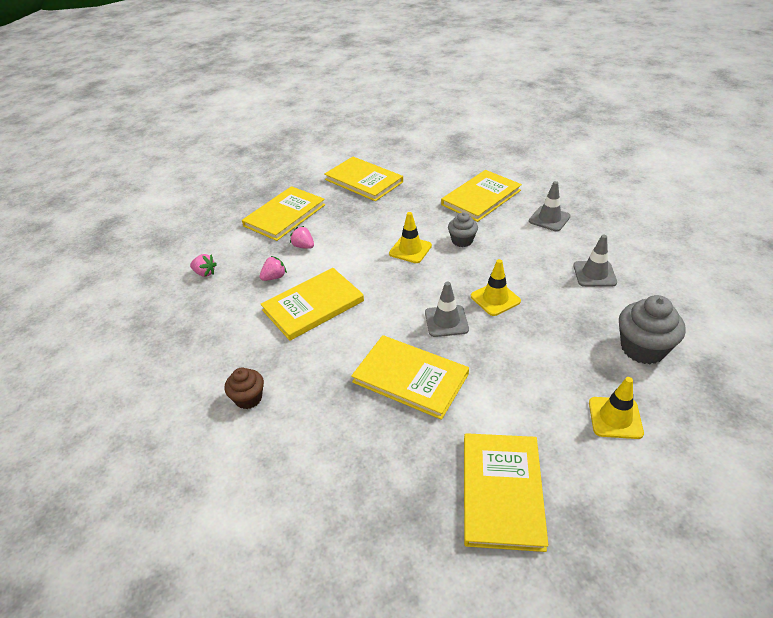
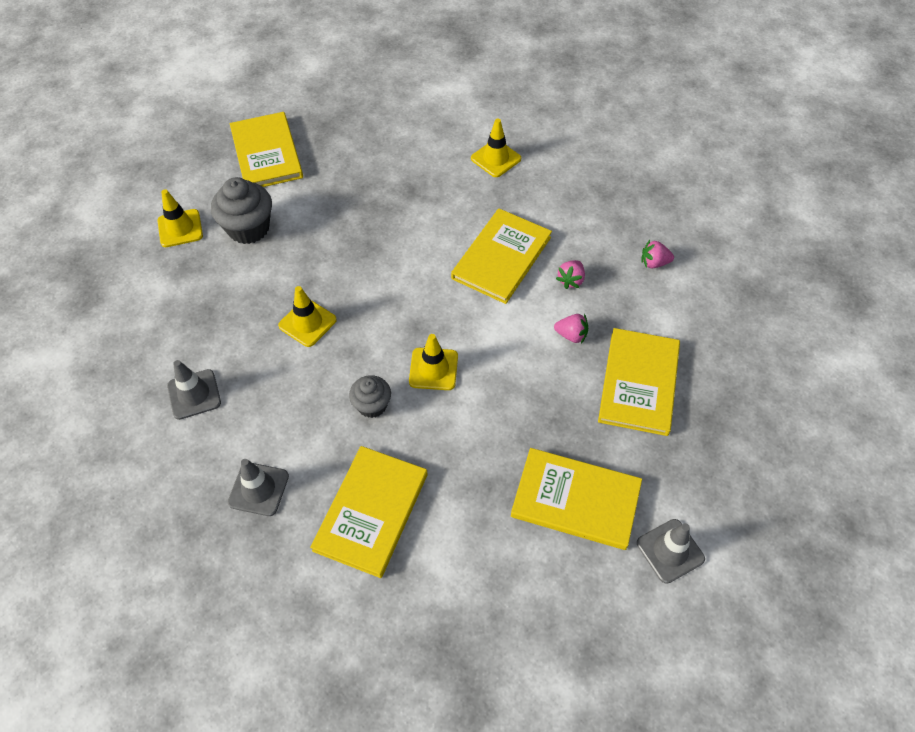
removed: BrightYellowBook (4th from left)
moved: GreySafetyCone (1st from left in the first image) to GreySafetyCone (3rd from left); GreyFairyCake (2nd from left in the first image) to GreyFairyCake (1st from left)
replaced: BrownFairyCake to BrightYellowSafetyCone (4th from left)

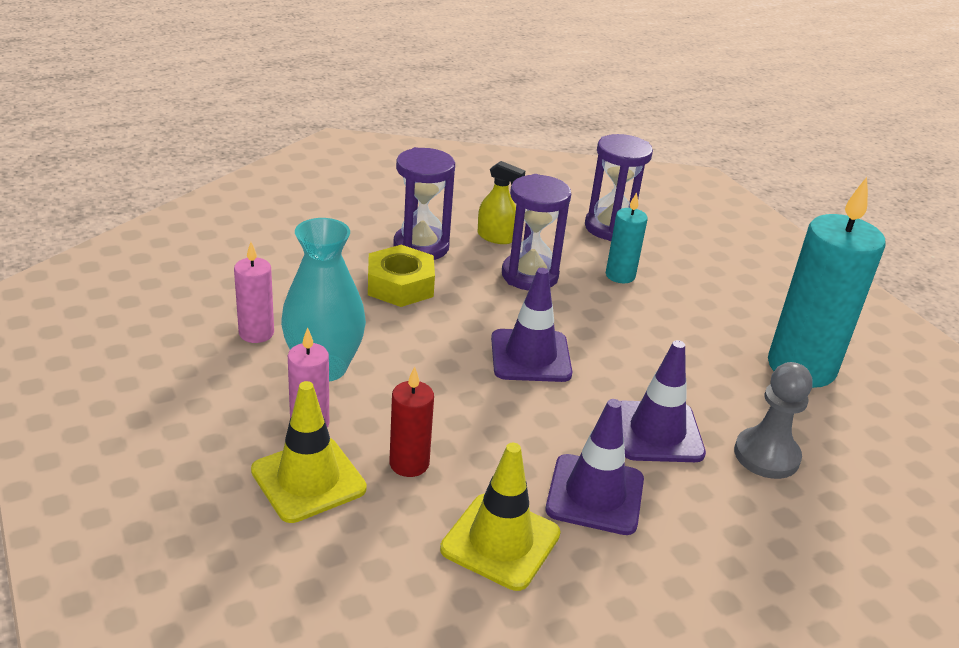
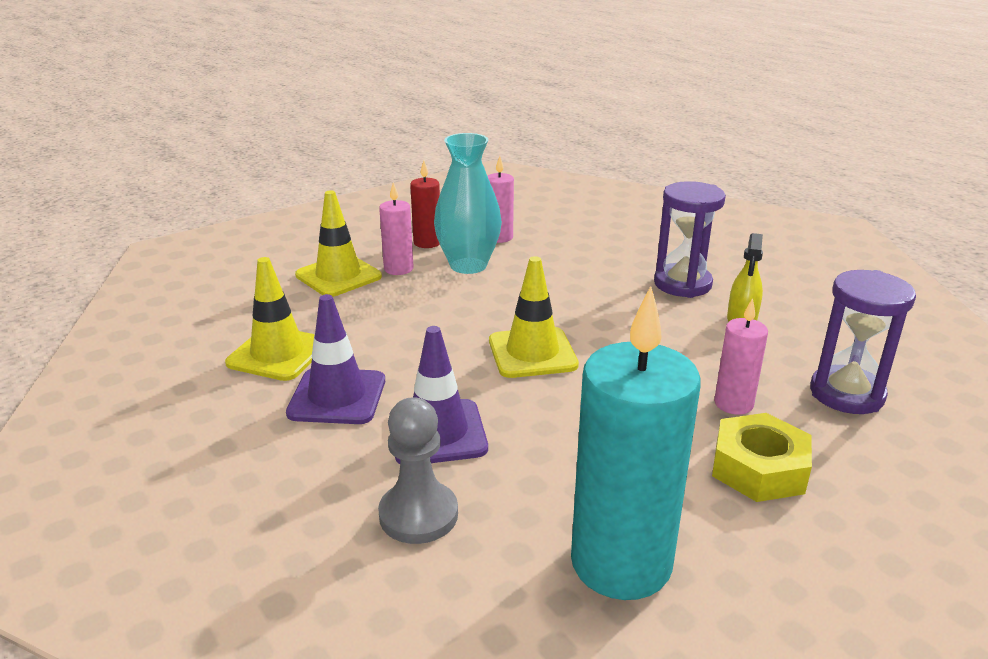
removed: PurpleHourglass (2nd from left)
moved: BrightYellowHexNut; CrimsonPillarCandle
recoloured: PurpleSafetyCone (1st from left) to BrightYellowSafetyCone (3rd from left); TealPillarCandle (1st from left) to RosePinkPillarCandle (3rd from left)

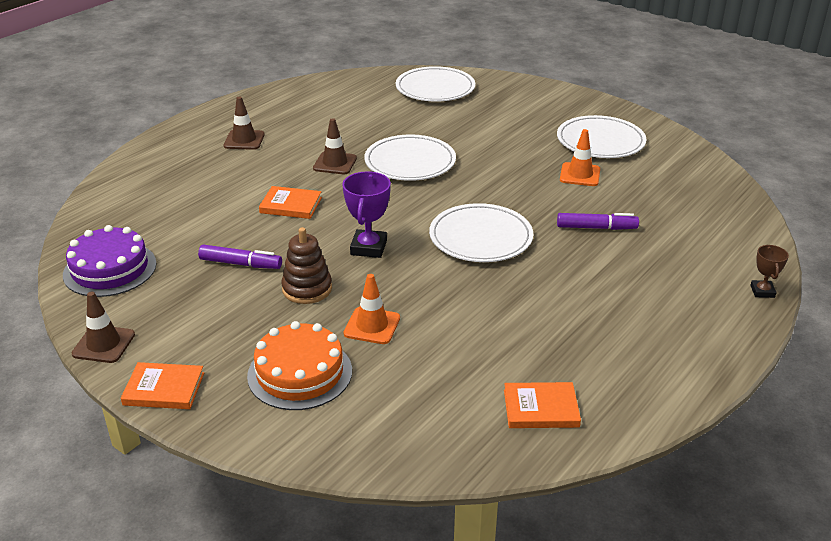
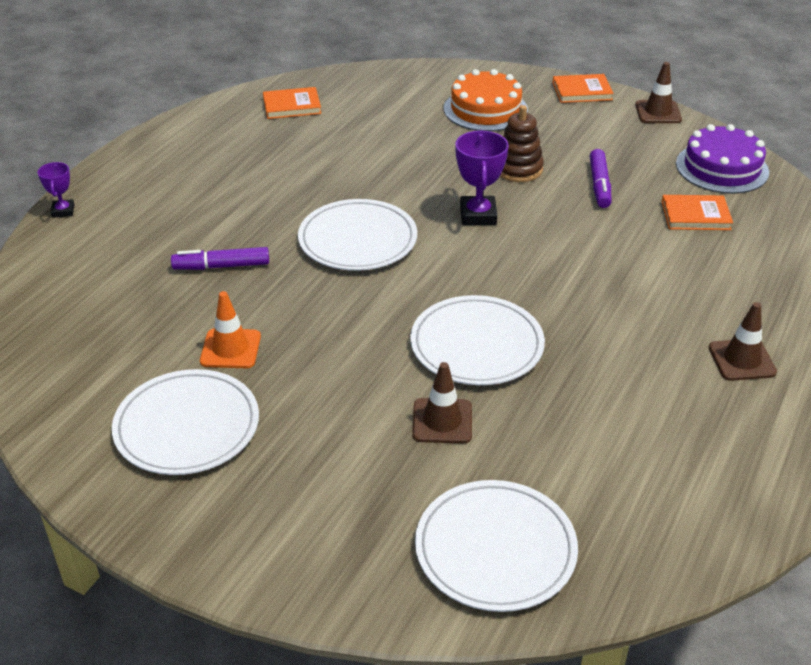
removed: BrightOrangeSafetyCone (1st from left)
moved: BrightOrangeBook (2nd from left in the first image) to BrightOrangeBook (3rd from left); BrownSafetyCone (3rd from left in the first image) to BrownSafetyCone (1st from left)
recoloured: BrownPrizeCup to PurplePrizeCup (1st from left)
turned: PurpleMarkerPen (1st from left in the first image) 90 degrees counterclockwise

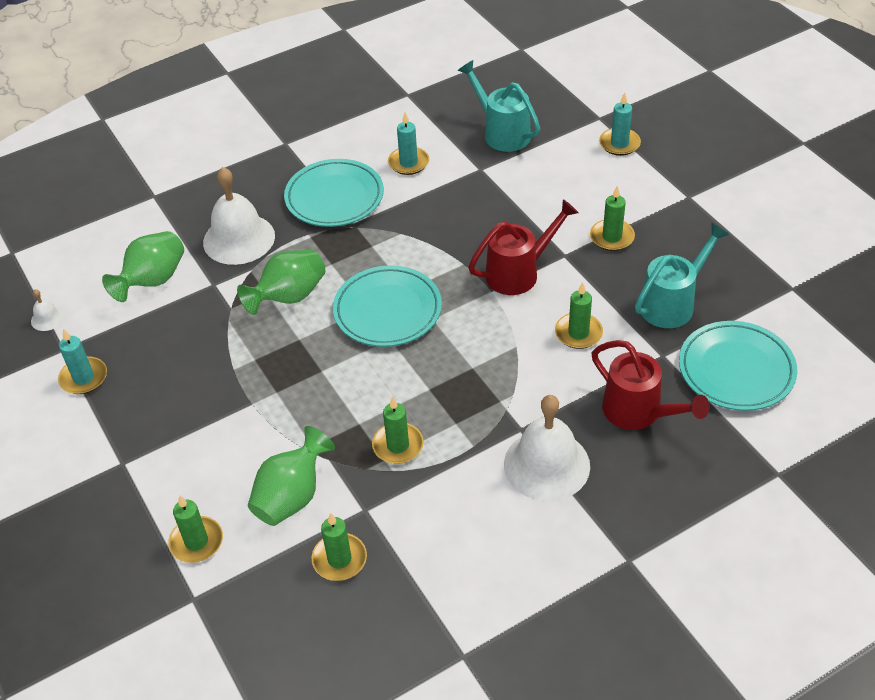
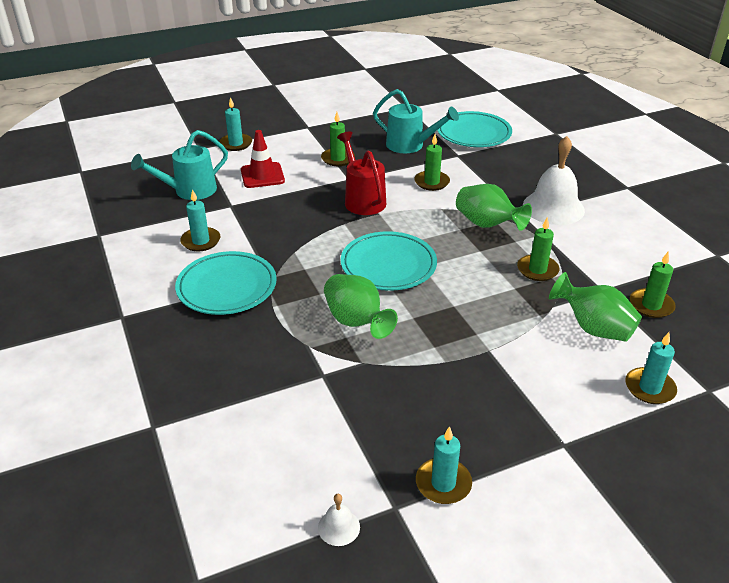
removed: PureWhiteSchoolBell (2nd from left); CrimsonWateringPot (2nd from left)
added: CrimsonSafetyCone
moved: LeafGreenVase (1st from left in the first image) to LeafGreenVase (2nd from left)
recoloured: LeafGreenPillarCandle (1st from left) to TealPillarCandle (4th from left)
turned: TealWateringPot (2nd from left) 150 degrees clockwise

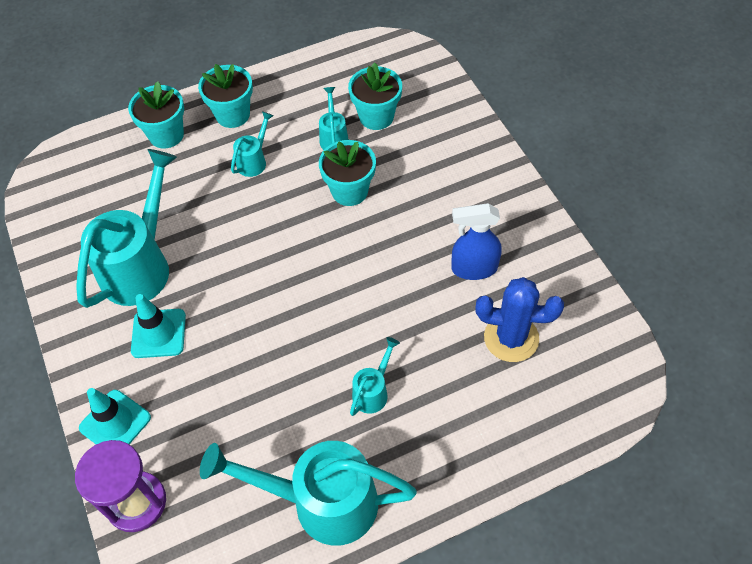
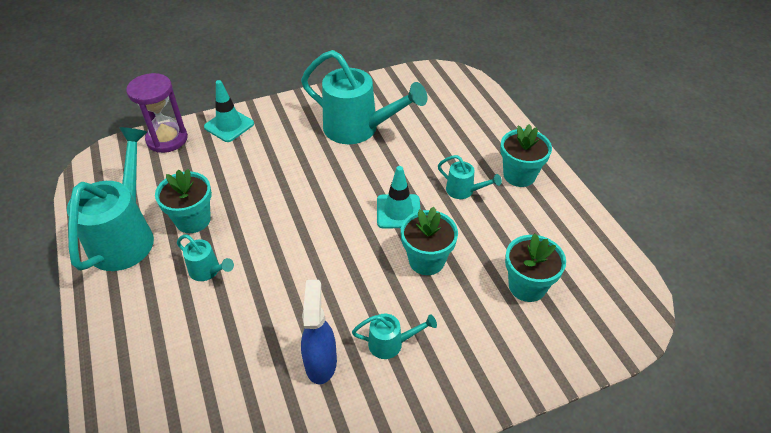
removed: RoyalBluePricklyPlant
moved: TealPottedPlant (1st from left); TealSafetyCone (2nd from left); TealWateringPot (4th from left)

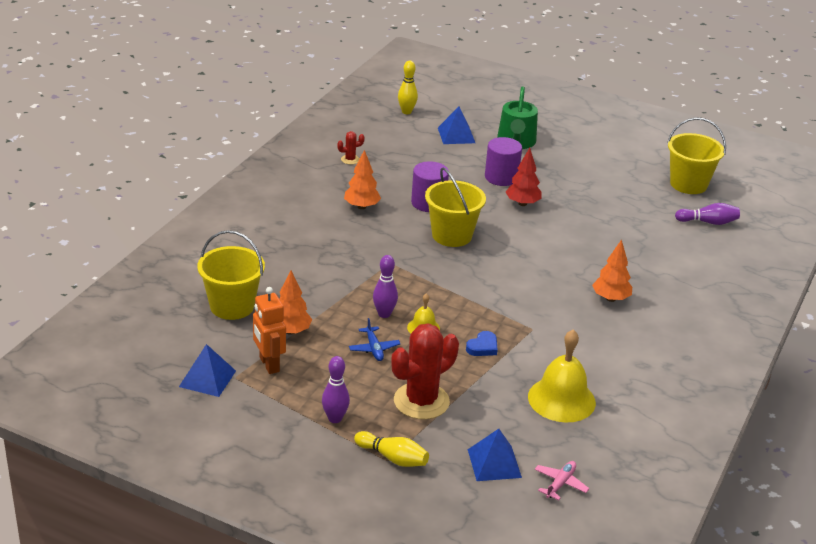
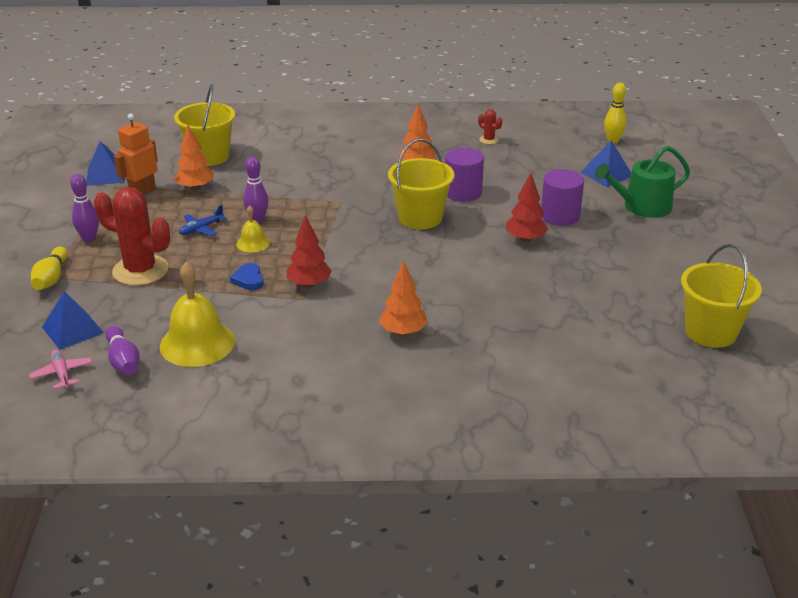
added: CrimsonTree (1st from left)
moved: PurpleTenpin (3rd from left in the first image) to PurpleTenpin (2nd from left)
turned: RoyalBlueHeart 60 degrees clockwise; RosePinkPlane 120 degrees counterclockwise

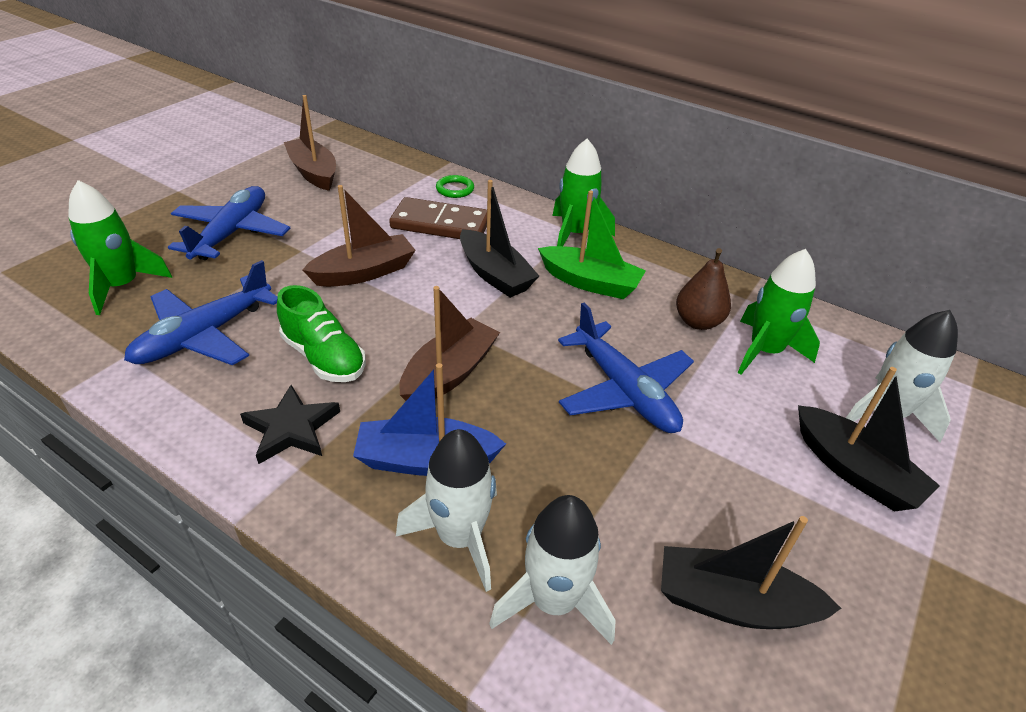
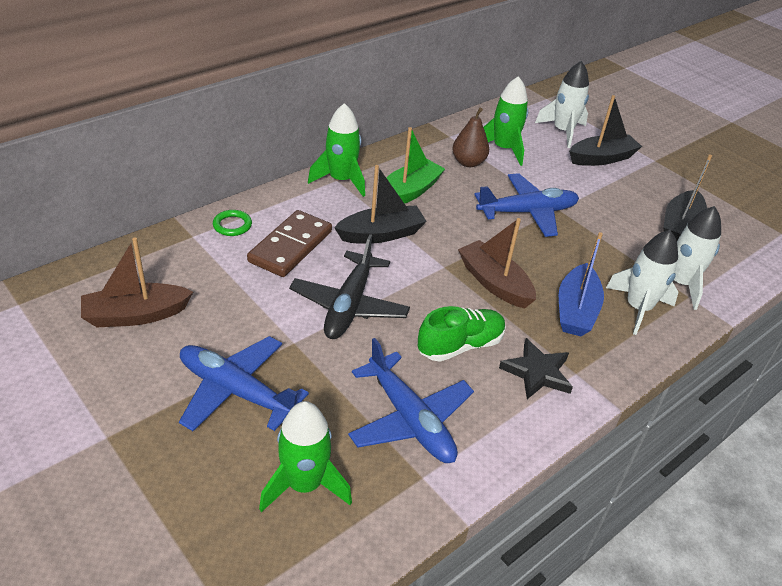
replaced: BrownSailboat (2nd from left) to EbonyPlane

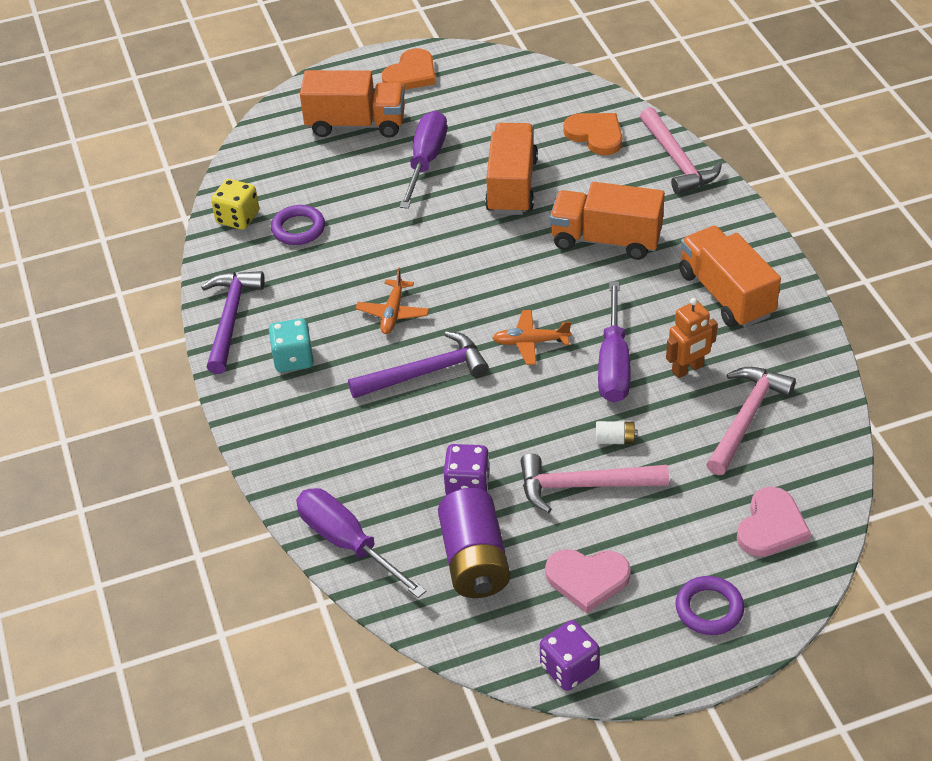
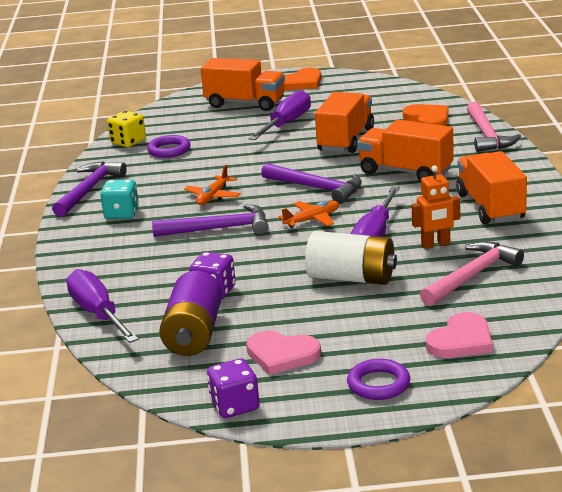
removed: RosePinkClawHammer (1st from left)
added: PurpleClawHammer (3rd from left)
turned: BrightOrangePlane (2nd from left) 135 degrees clockwise
resized: PureWhiteBattery x2.39

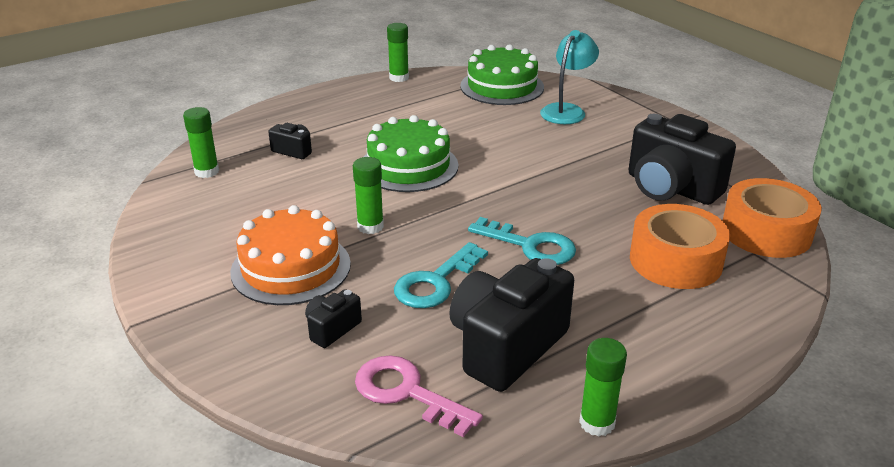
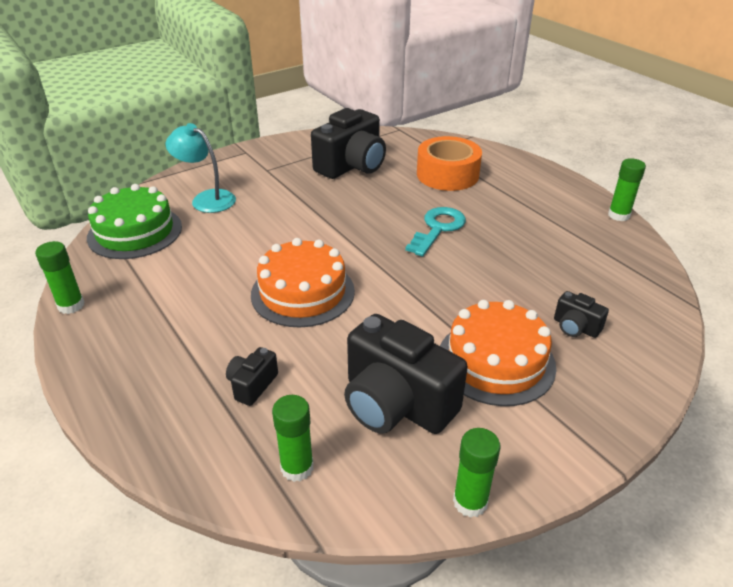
removed: RosePinkLatchkey; TealLatchkey (1st from left); BrightOrangeStickyTape (2nd from left)
moved: LeafGreenGlueStick (2nd from left in the first image) to LeafGreenGlueStick (3rd from left); EbonyCompactCamera (3rd from left)
recoloured: LeafGreenGateau (1st from left) to BrightOrangeGateau (1st from left)

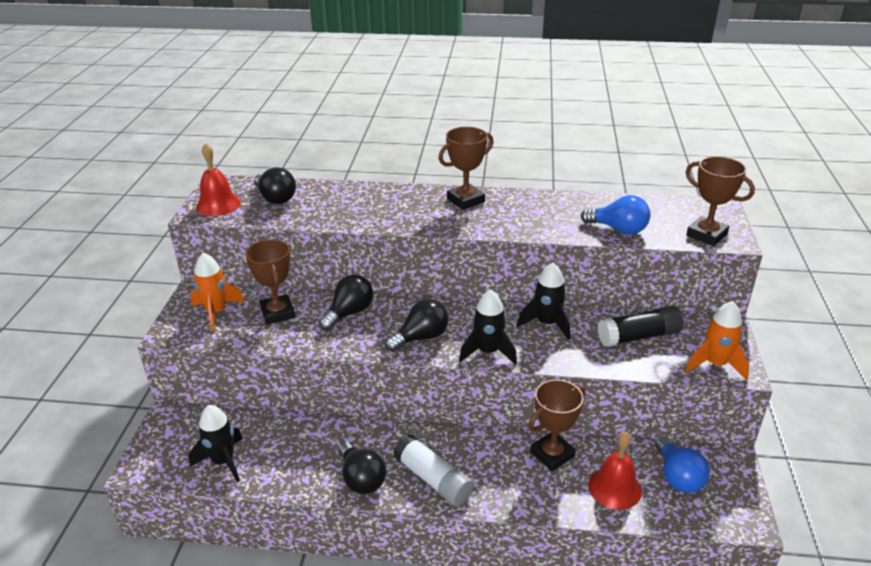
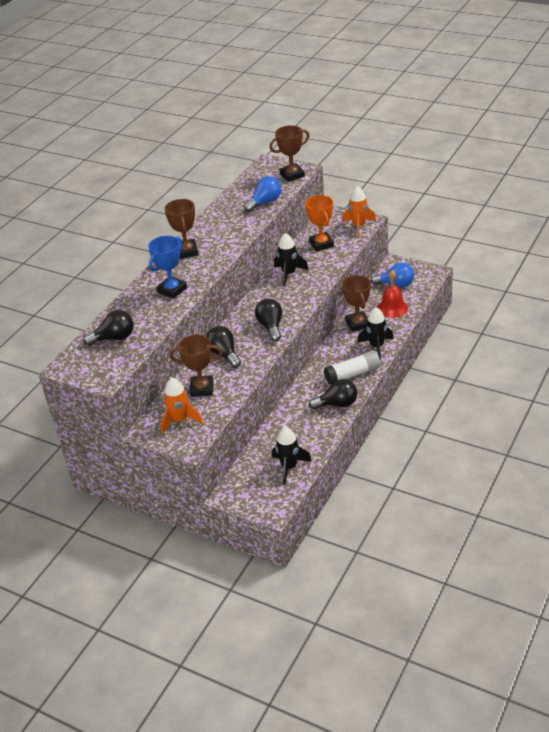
removed: CrimsonSchoolBell (1st from left)
added: RoyalBluePrizeCup
moved: EbonyToyRocket (2nd from left in the first image) to EbonyToyRocket (3rd from left)
replaced: EbonyGlueStick to BrightOrangePrizeCup

